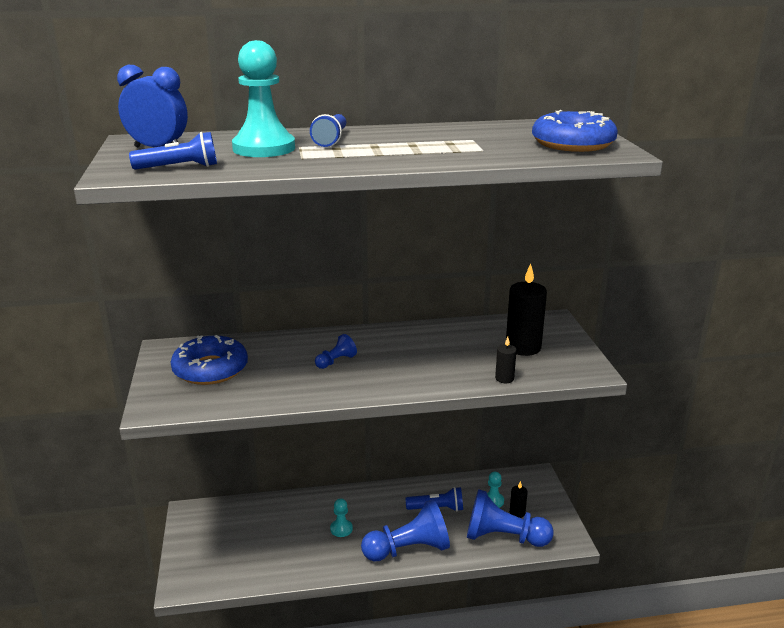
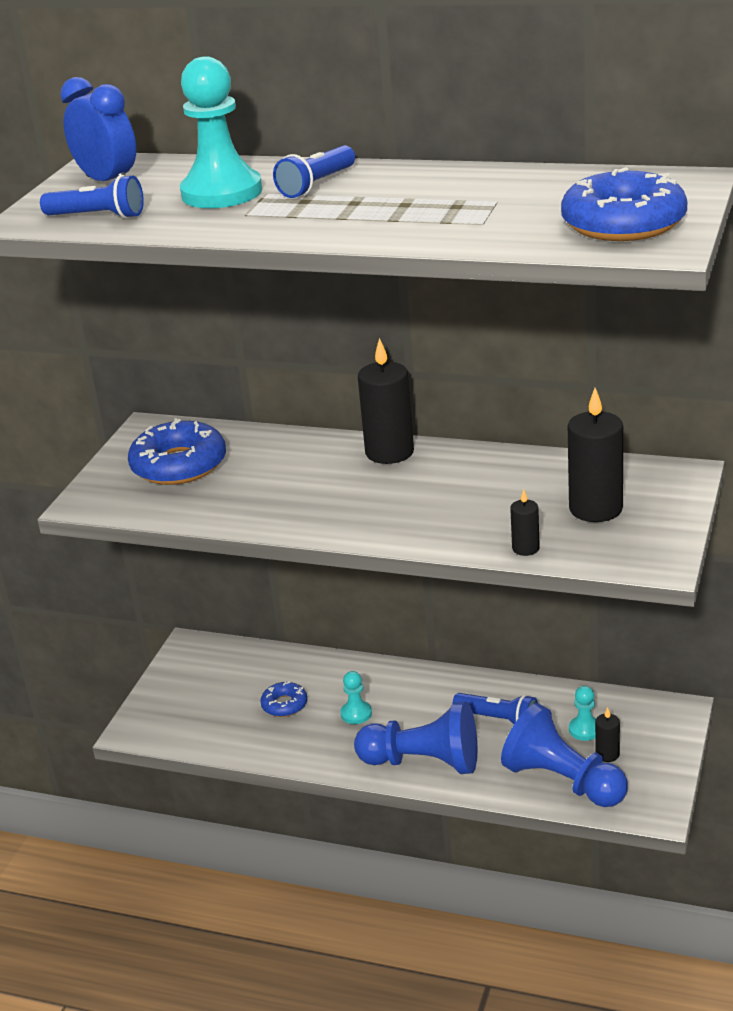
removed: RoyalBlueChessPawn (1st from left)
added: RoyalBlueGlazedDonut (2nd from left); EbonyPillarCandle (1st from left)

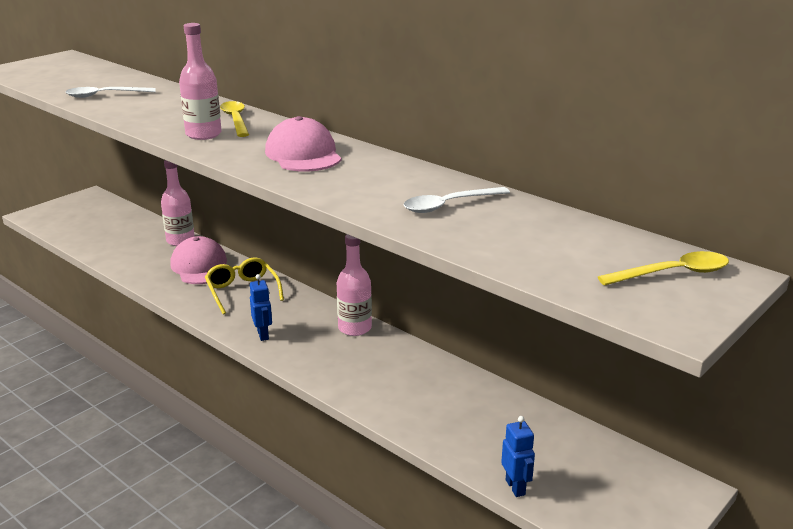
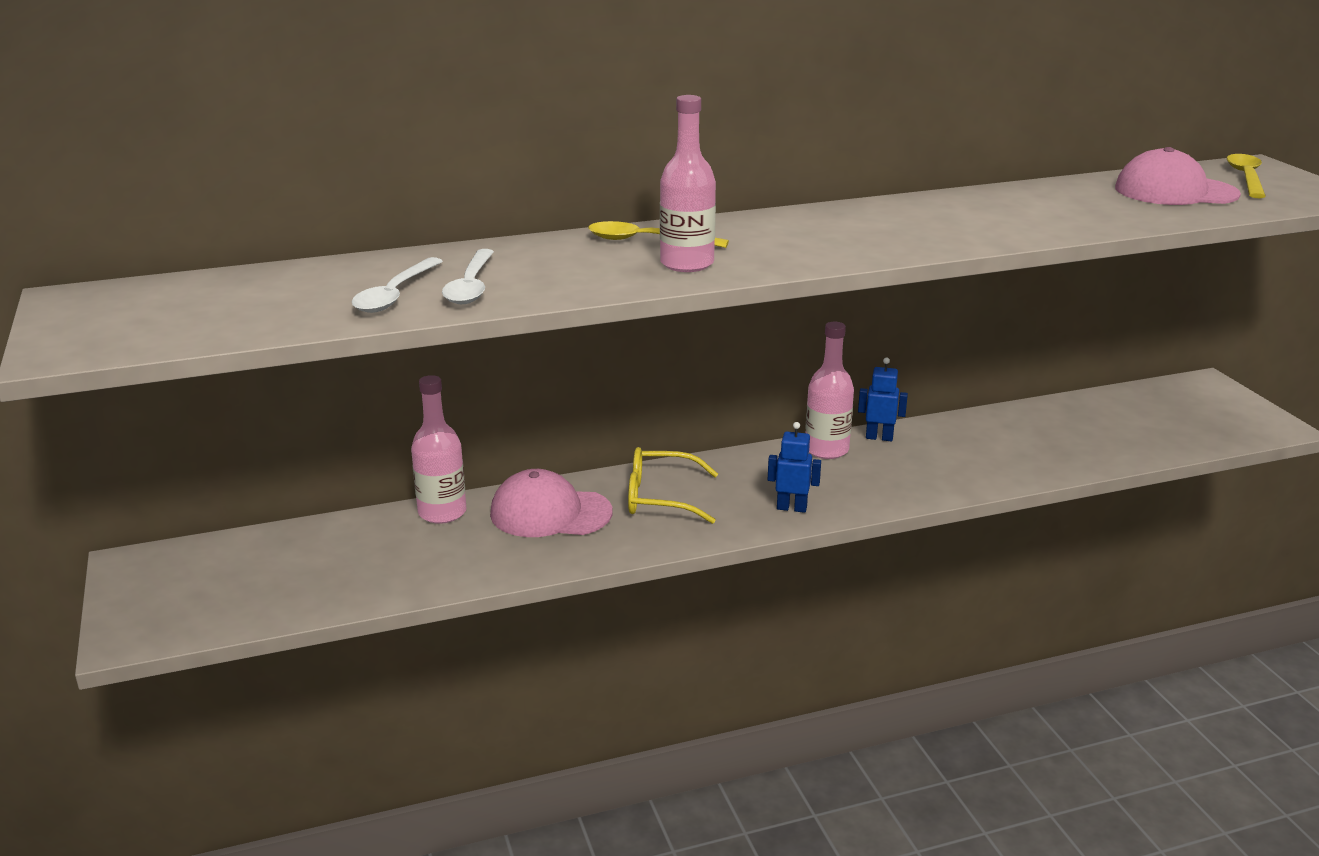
moved: RosePinkPeakedCap (2nd from left); PureWhiteTeaspoon (2nd from left); RoyalBlueRobot (2nd from left)

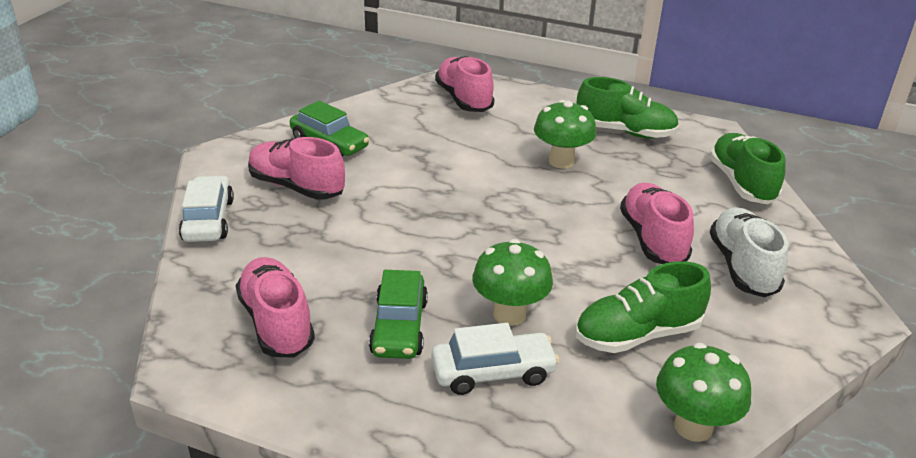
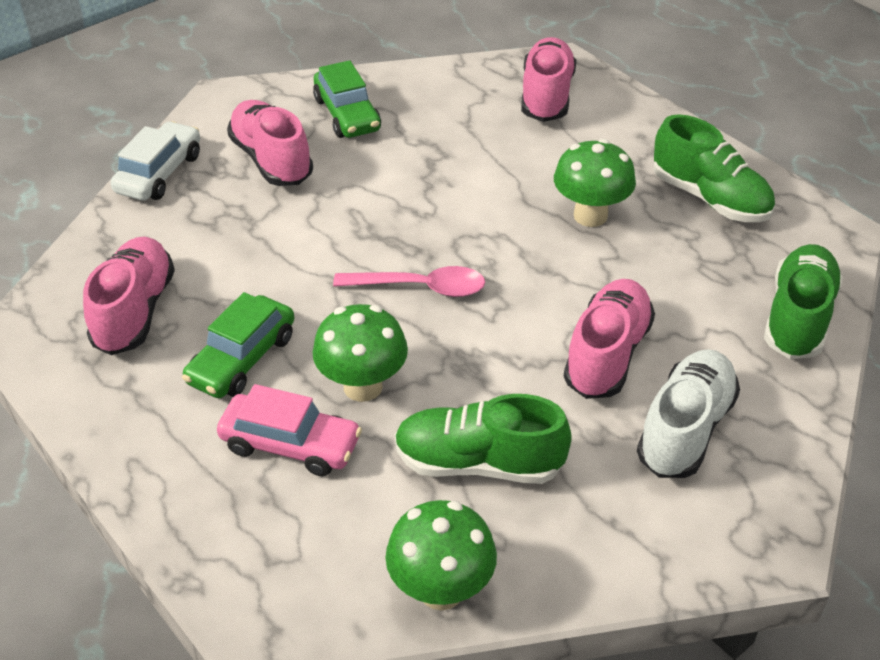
added: RosePinkTeaspoon
recoloured: PureWhiteToyCar (2nd from left) to RosePinkToyCar

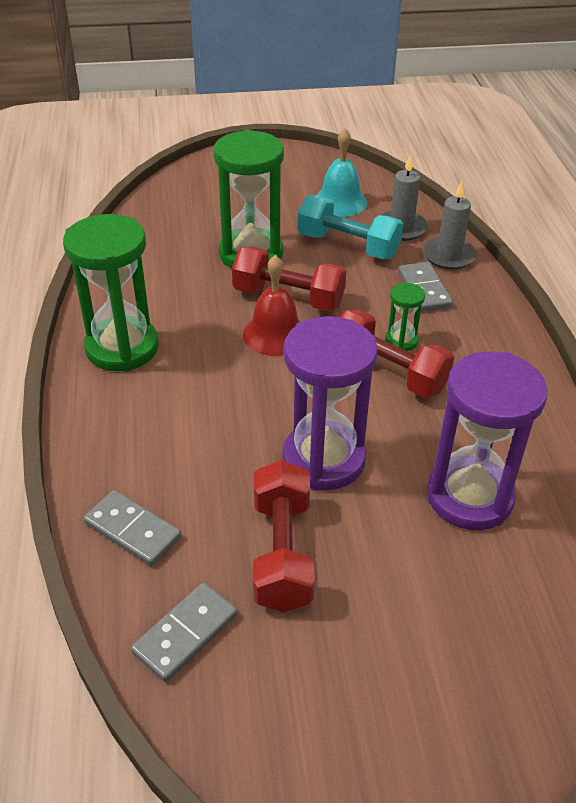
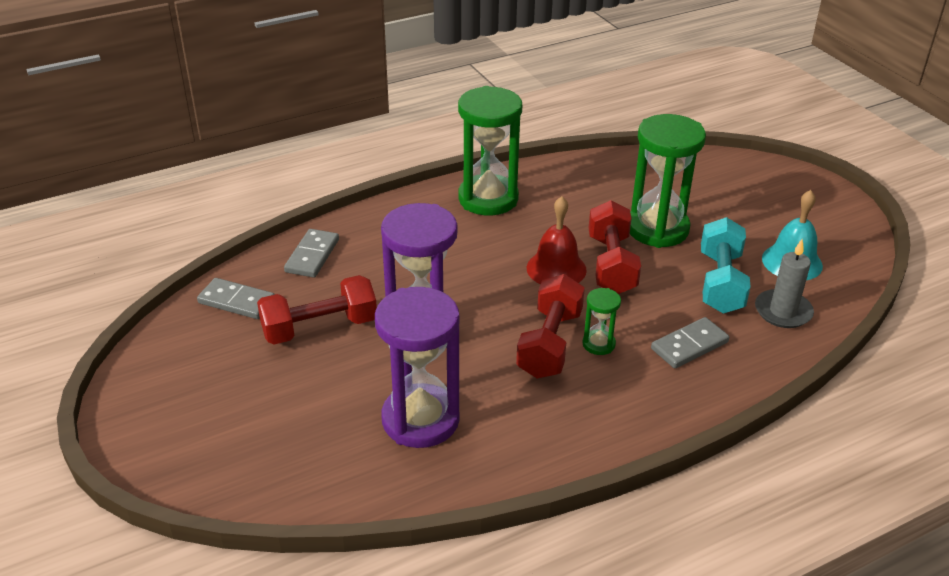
removed: GreyPillarCandle (2nd from left)

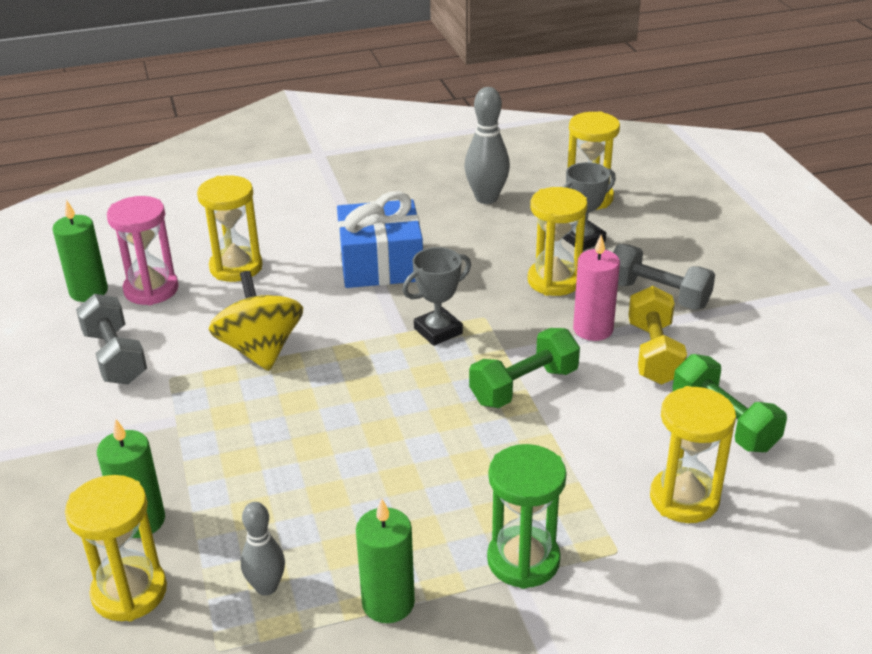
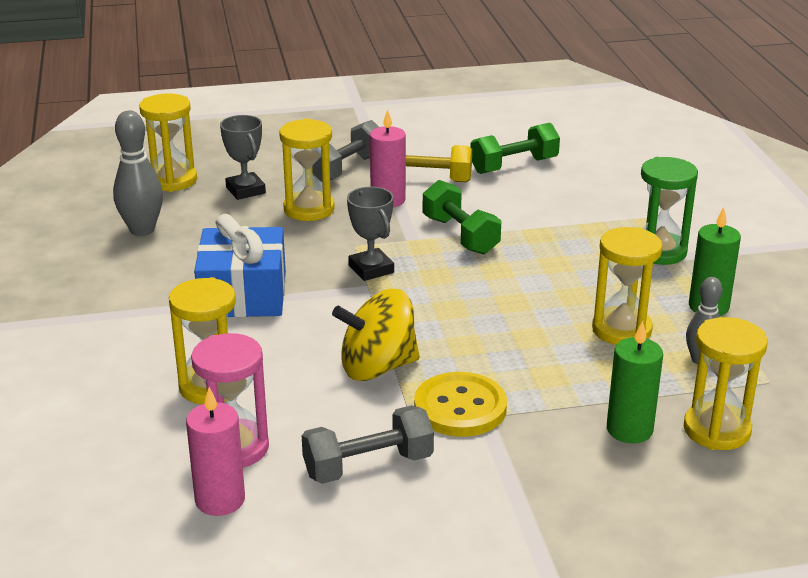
added: BrightYellowShirtButton
moved: BrightYellowHourglass (5th from left in the first image) to BrightYellowHourglass (4th from left)
recoloured: LeafGreenPillarCandle (1st from left) to RosePinkPillarCandle (1st from left)

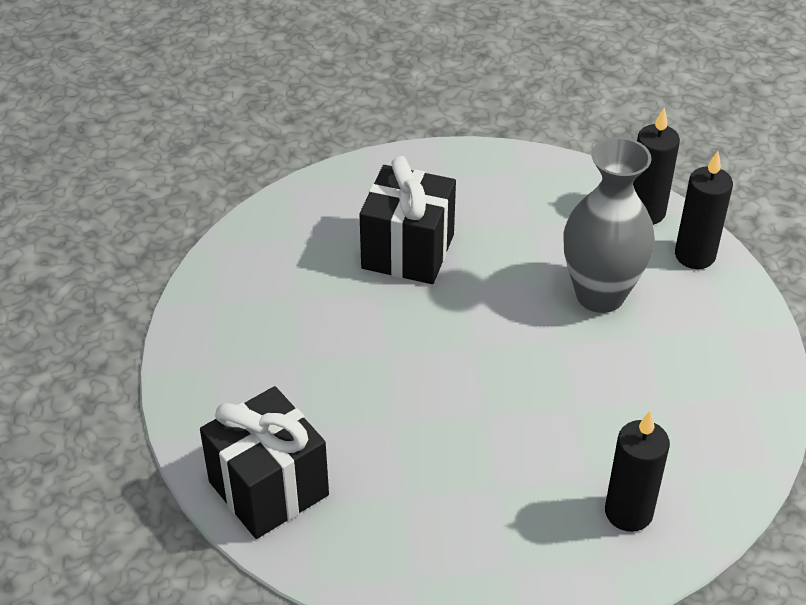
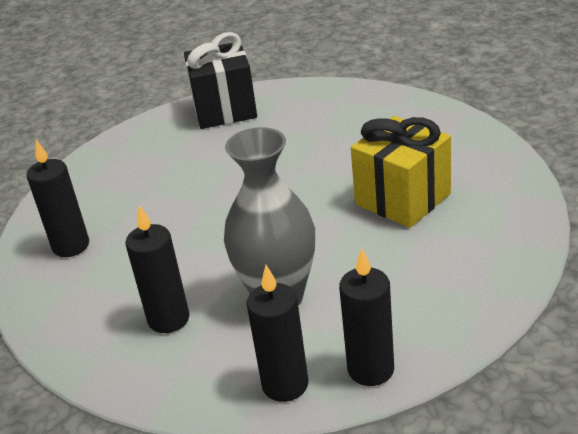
added: EbonyPillarCandle (2nd from left)
recoloured: EbonyWrappedGift (2nd from left) to BrightYellowWrappedGift

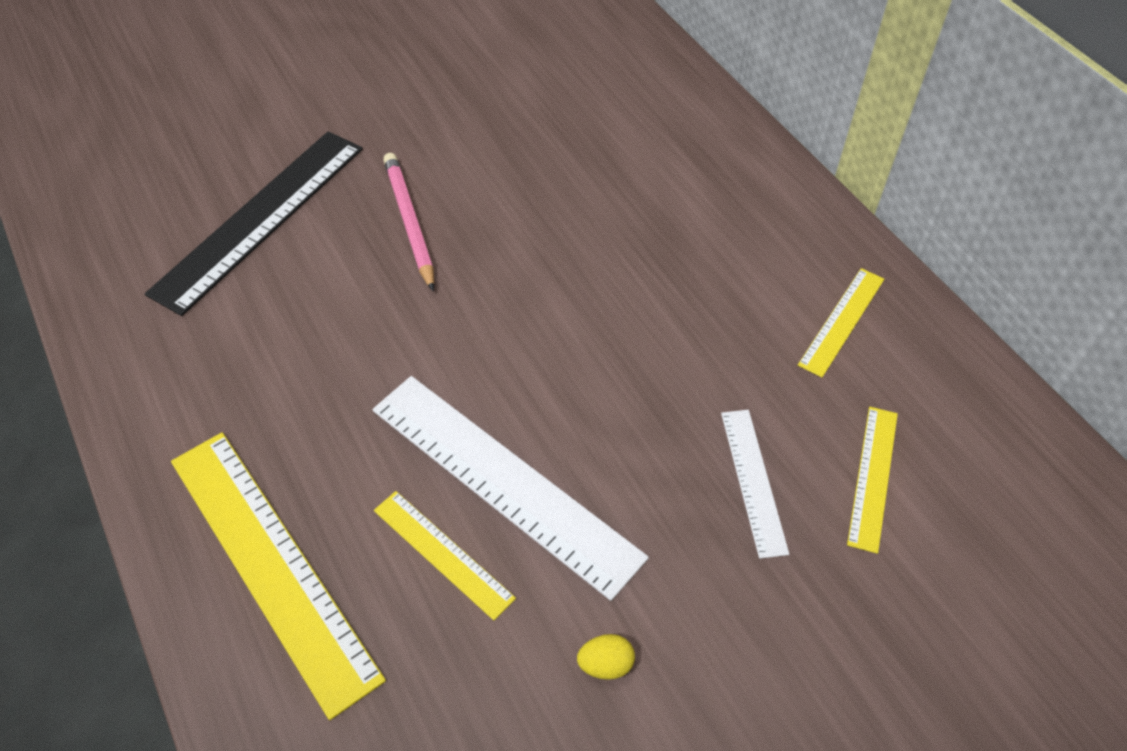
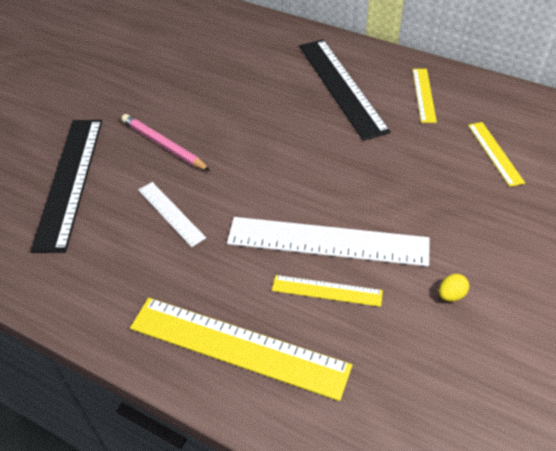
added: EbonyMeasuringStick (2nd from left)
moved: PureWhiteMeasuringStick (2nd from left in the first image) to PureWhiteMeasuringStick (1st from left)

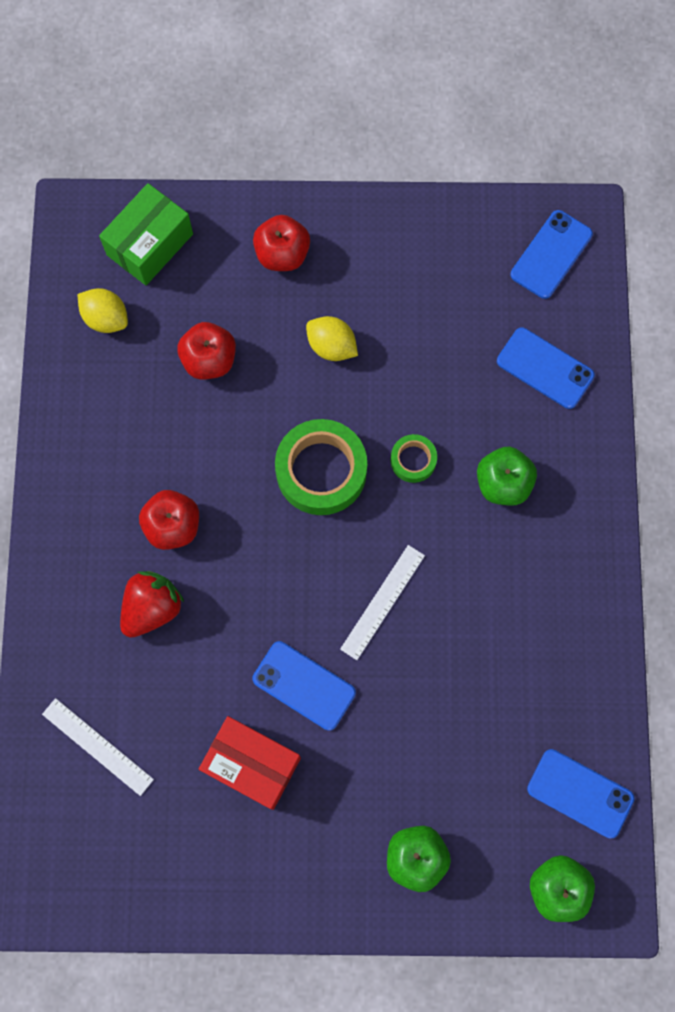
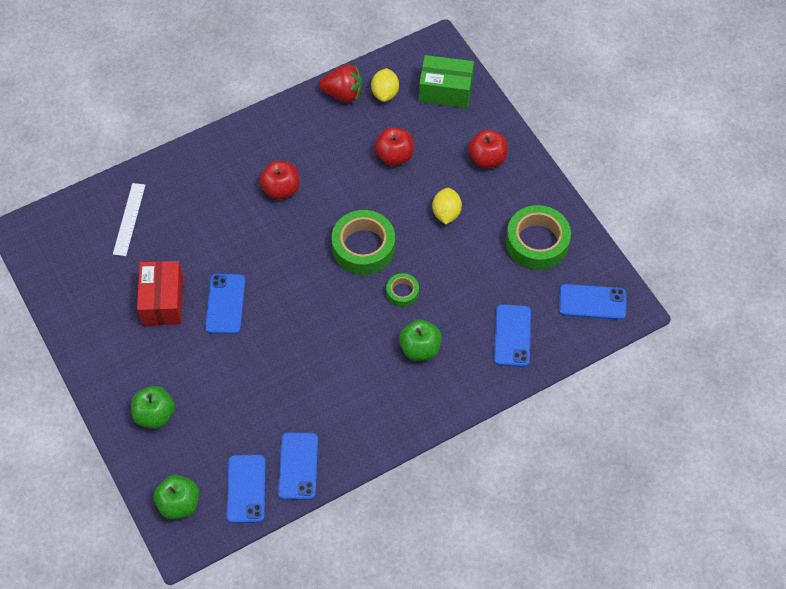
removed: PureWhiteMeasuringStick (2nd from left)
added: RoyalBlueMobilePhone (3rd from left); LeafGreenStickyTape (3rd from left)
moved: CrimsonToyStrawberry

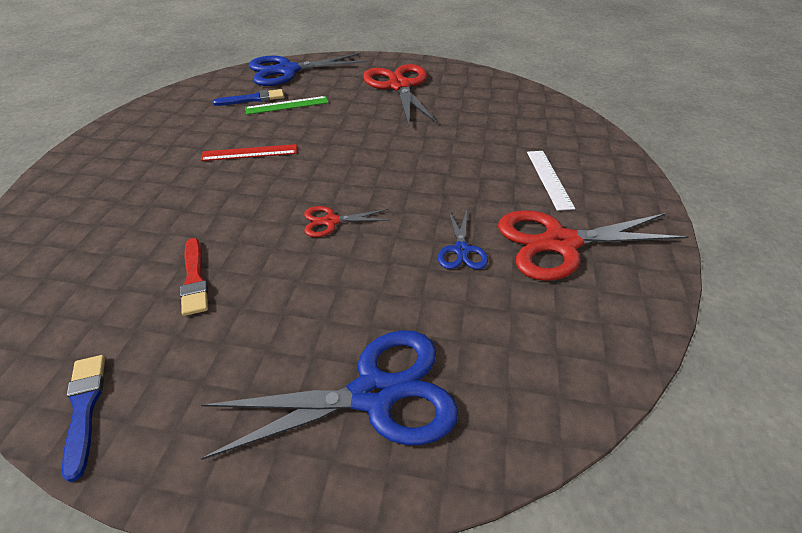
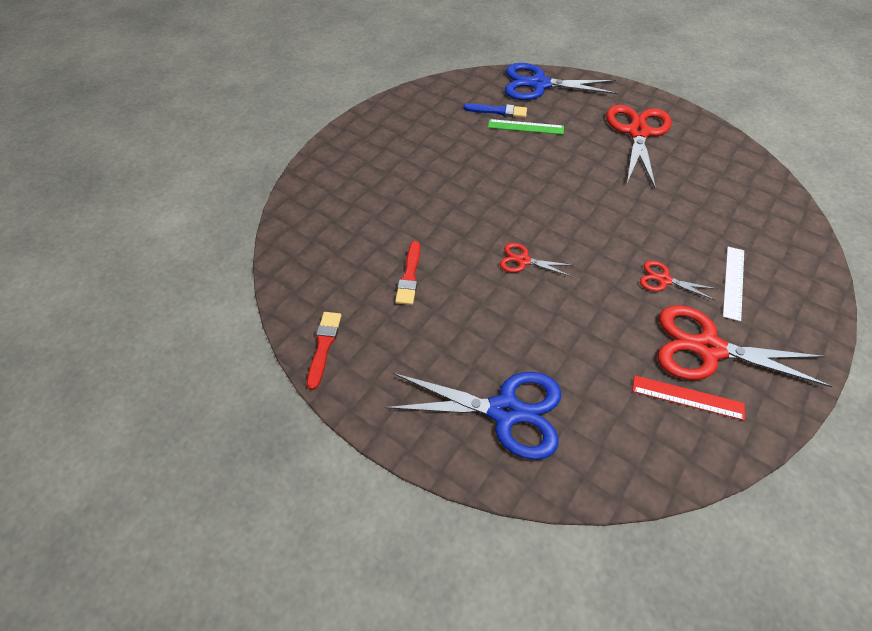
removed: RoyalBlueScissors (3rd from left)
added: CrimsonScissors (3rd from left)
moved: CrimsonMeasuringStick
recoloured: RoyalBluePaintBrush (1st from left) to CrimsonPaintBrush (1st from left)

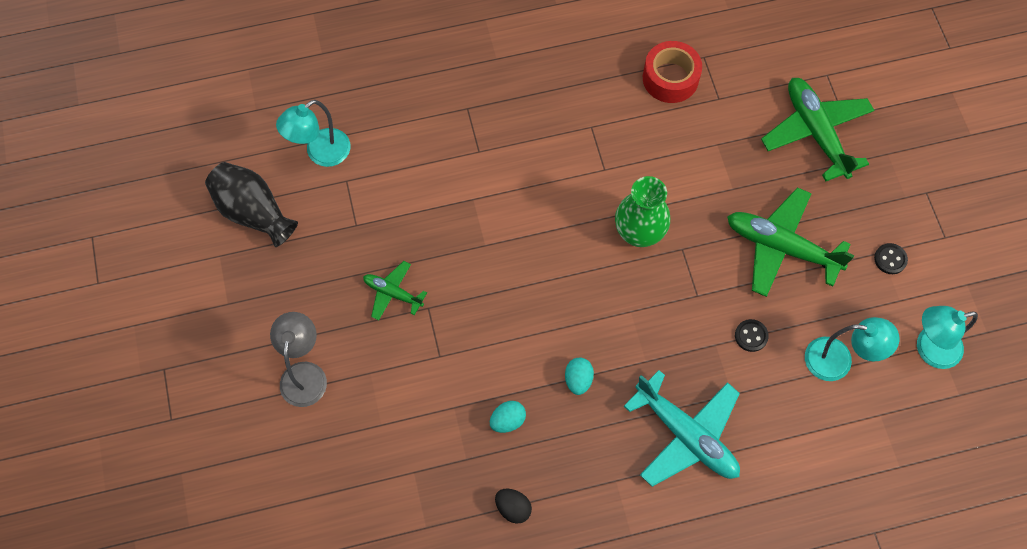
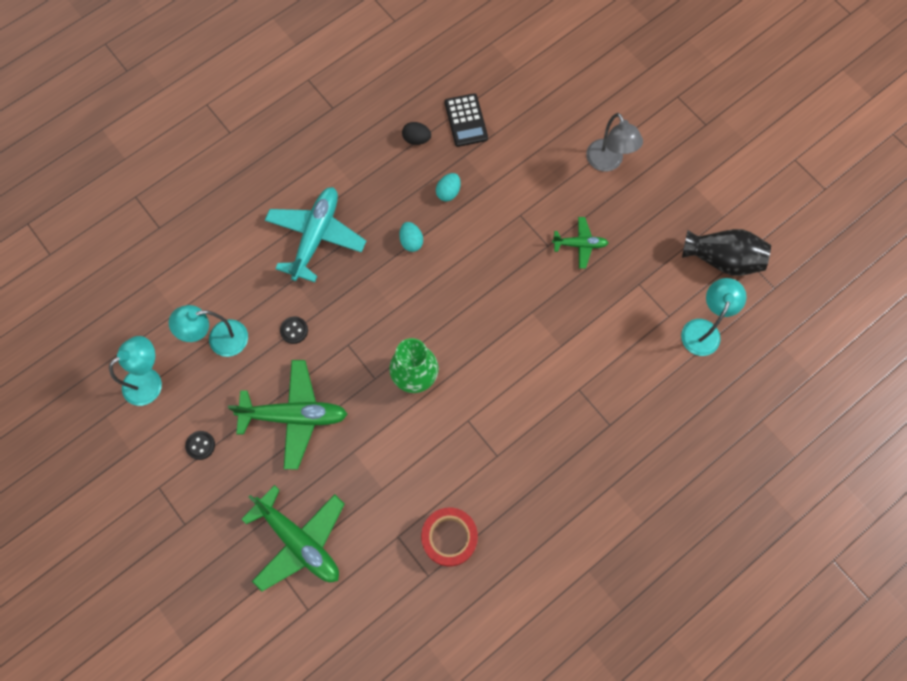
added: EbonyPocketCalculator
turned: TealPlane 90 degrees clockwise

